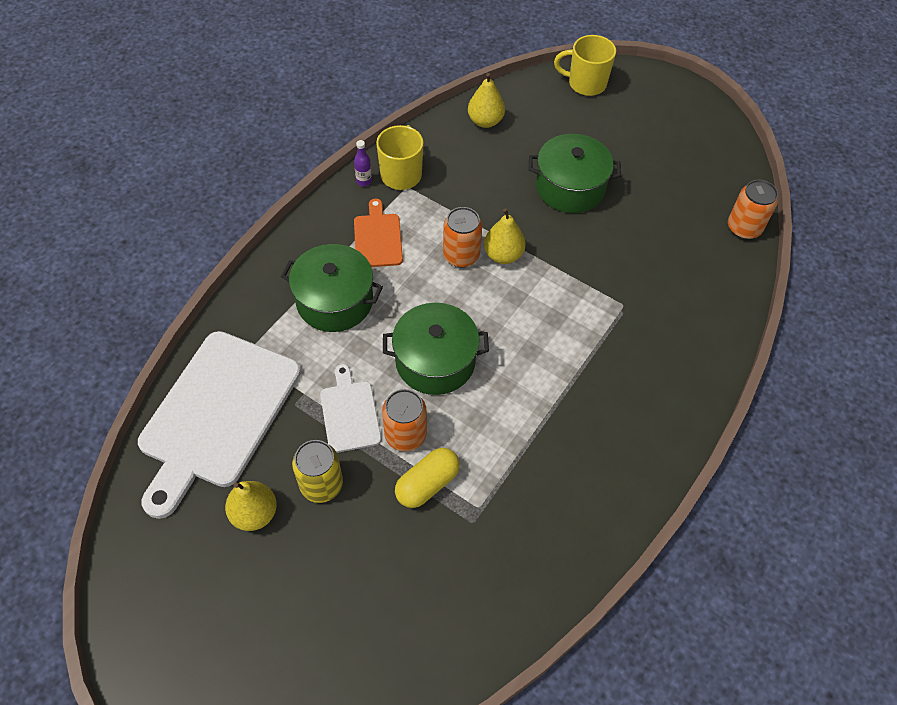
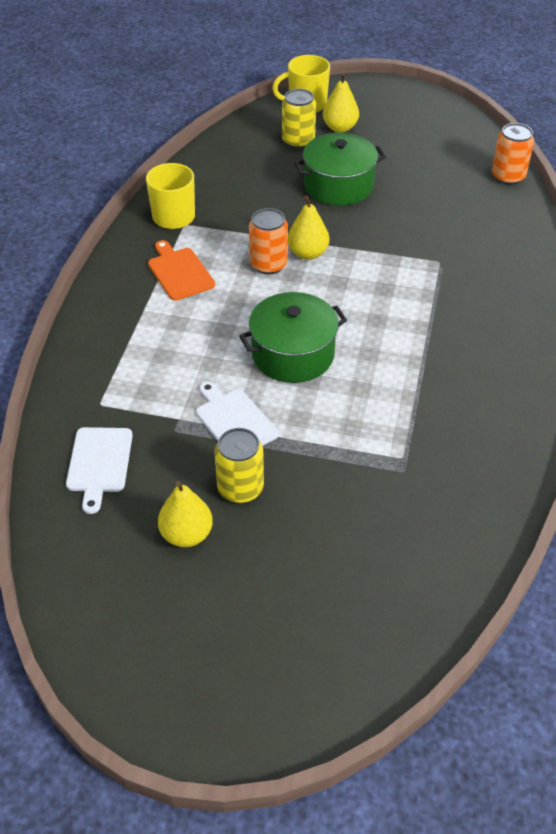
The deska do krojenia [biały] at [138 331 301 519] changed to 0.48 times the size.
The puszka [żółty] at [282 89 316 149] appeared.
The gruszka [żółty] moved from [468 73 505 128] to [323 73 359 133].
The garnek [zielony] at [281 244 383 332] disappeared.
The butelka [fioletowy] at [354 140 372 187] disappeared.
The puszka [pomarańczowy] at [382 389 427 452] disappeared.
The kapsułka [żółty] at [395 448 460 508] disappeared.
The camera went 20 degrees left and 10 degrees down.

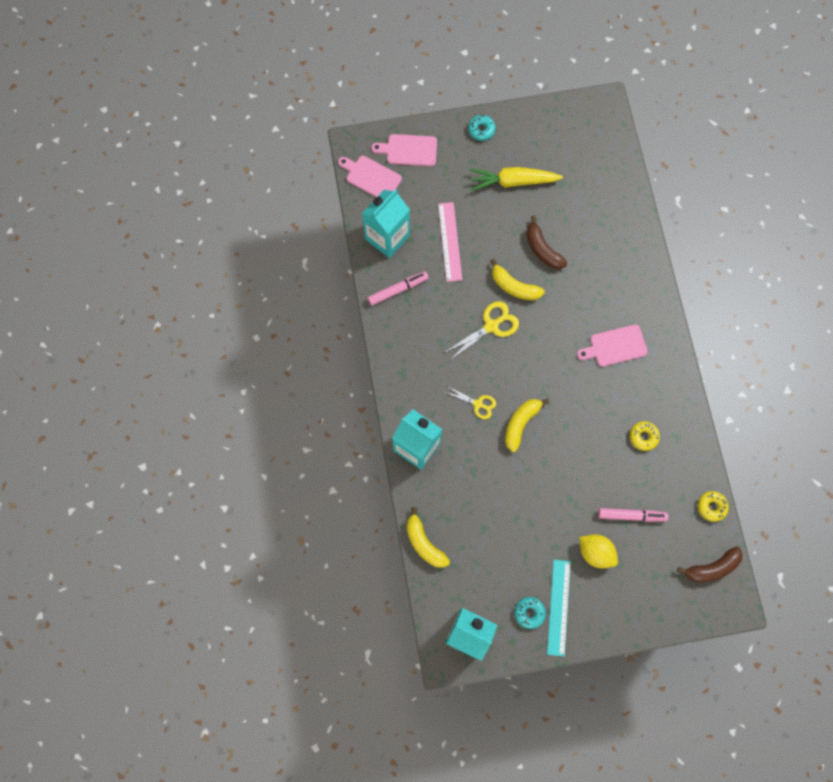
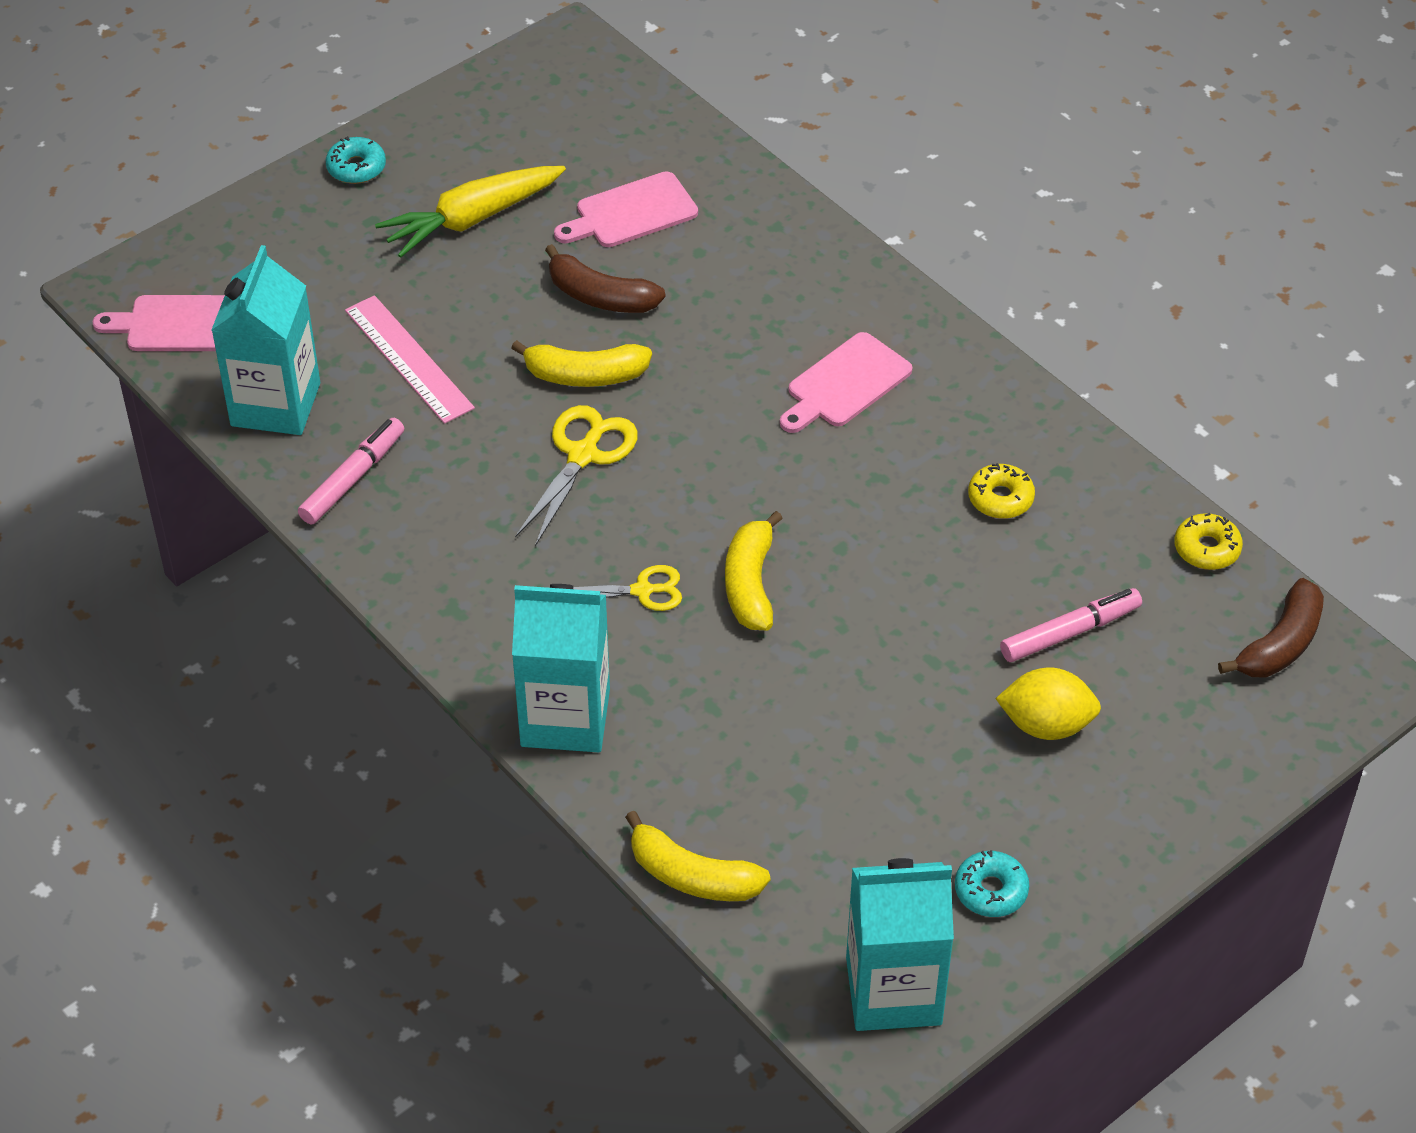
The deska do krojenia [różowy] moved from [371 134 437 166] to [554 172 698 247].
The linijka [turkusowy] at [547 560 571 657] disappeared.
The camera went 30 degrees left and 25 degrees down.

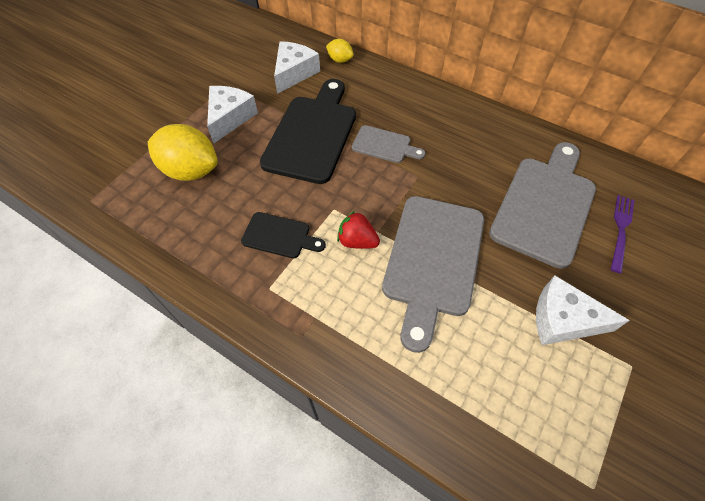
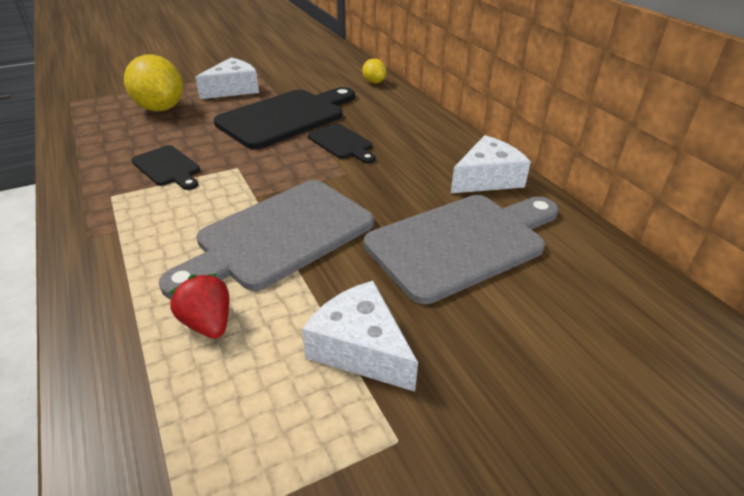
The truskawka [czerwony] moved from [337 211 380 249] to [169 274 229 338].
The deska do krojenia [szary] at [352 125 426 163] became the deska do krojenia [czarny] at [308 123 375 163].
The ser [biały] moved from [274 41 320 94] to [451 135 531 193].
The widelec [fioletowy] at [610 195 634 273] disappeared.
The camera went 30 degrees right and 20 degrees down.

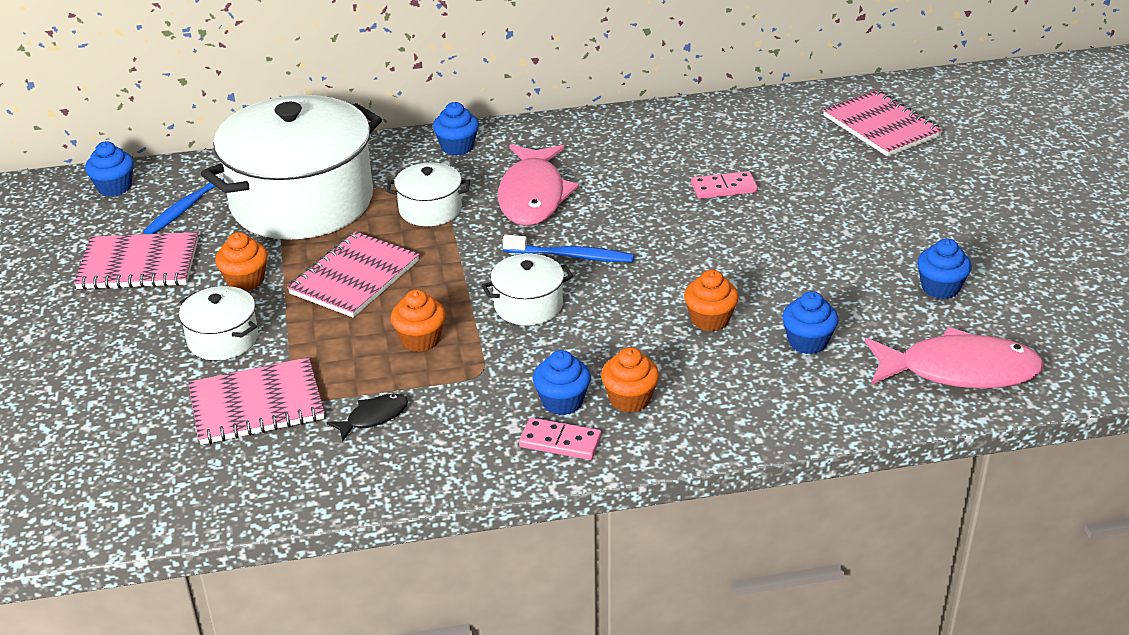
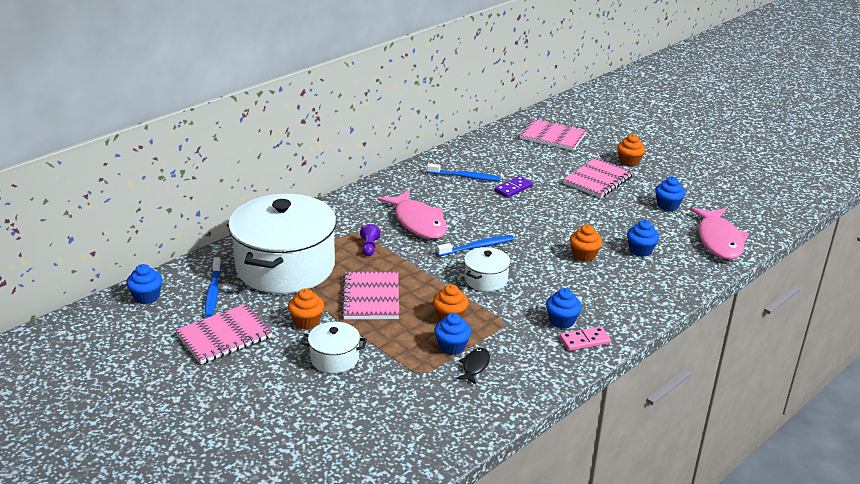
The garnek [biały] at [386 163 470 226] was replaced by the pionek [fioletowy] at [360 224 380 256].
The szczoteczka do zębów [niebieski] at [427 163 501 181] appeared.
The muffinka [niebieski] moved from [433 102 479 156] to [434 313 471 355].
The kostka domina [różowy] at [691 171 758 199] became the kostka domina [fioletowy] at [494 176 533 198].
The zeszyt [różowy] moved from [188 357 325 445] to [563 158 633 198].
The muffinka [pomarańczowy] moved from [601 347 659 413] to [617 134 645 167].
The ryba [różowy] at [865 327 1044 388] turned 120 degrees clockwise.
The camera went 35 degrees left and 5 degrees down.

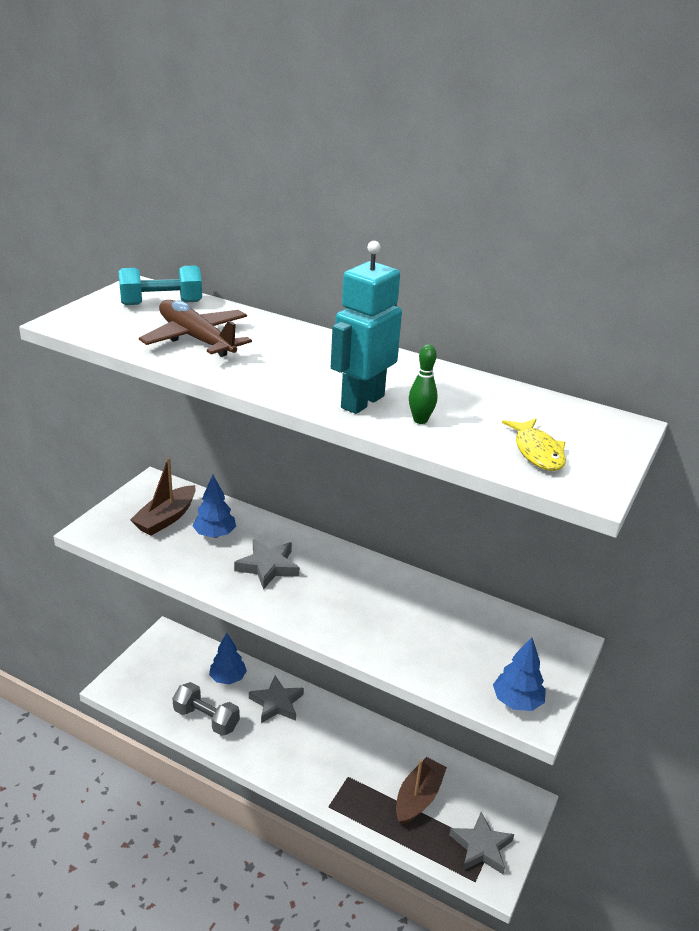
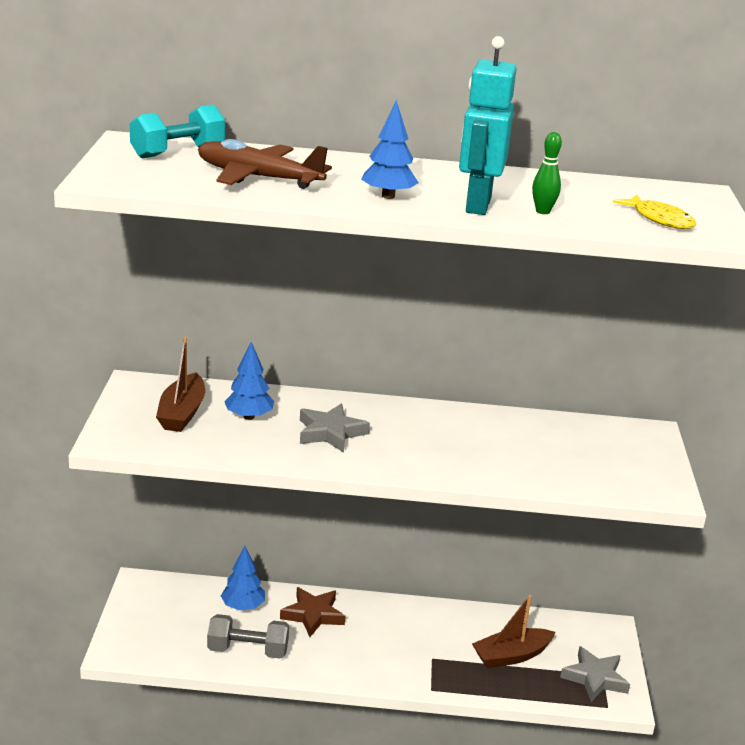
The gwiazda [szary] at [249 676 304 723] became the gwiazda [brązowy] at [280 587 345 637].
The drzewko [niebieski] moved from [493 637 546 711] to [361 100 419 199].
The łódka [brązowy] at [396 757 447 825] turned 120 degrees counterclockwise.
The camera went 25 degrees left and 5 degrees down.

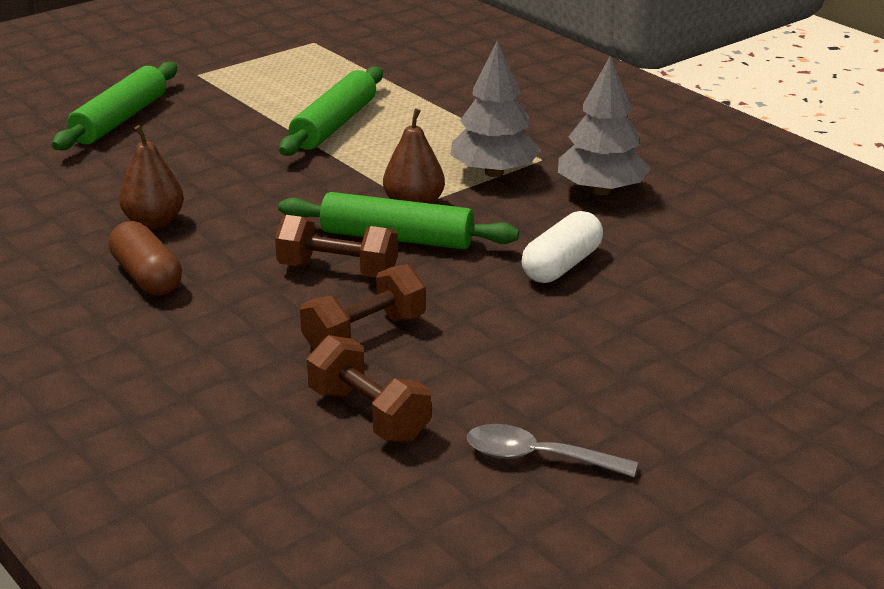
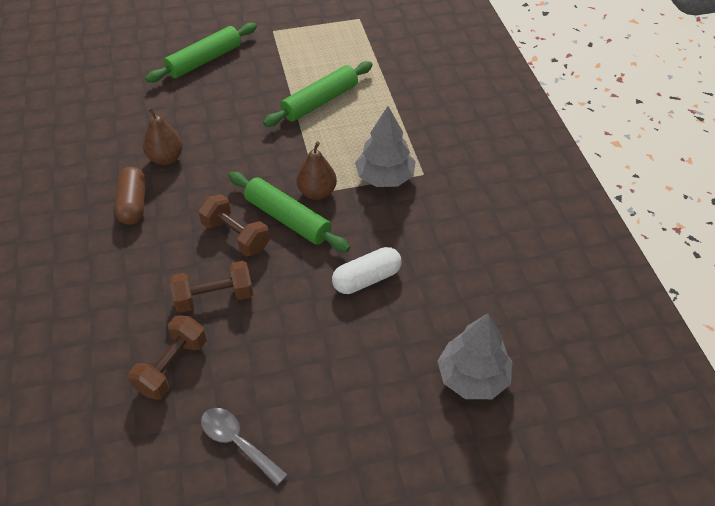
The hantel [brązowy] at [307 335 431 442] turned 45 degrees clockwise.
The drzewko [szary] moved from [558 57 651 195] to [438 313 512 399].
The camera went 25 degrees right and 20 degrees up.

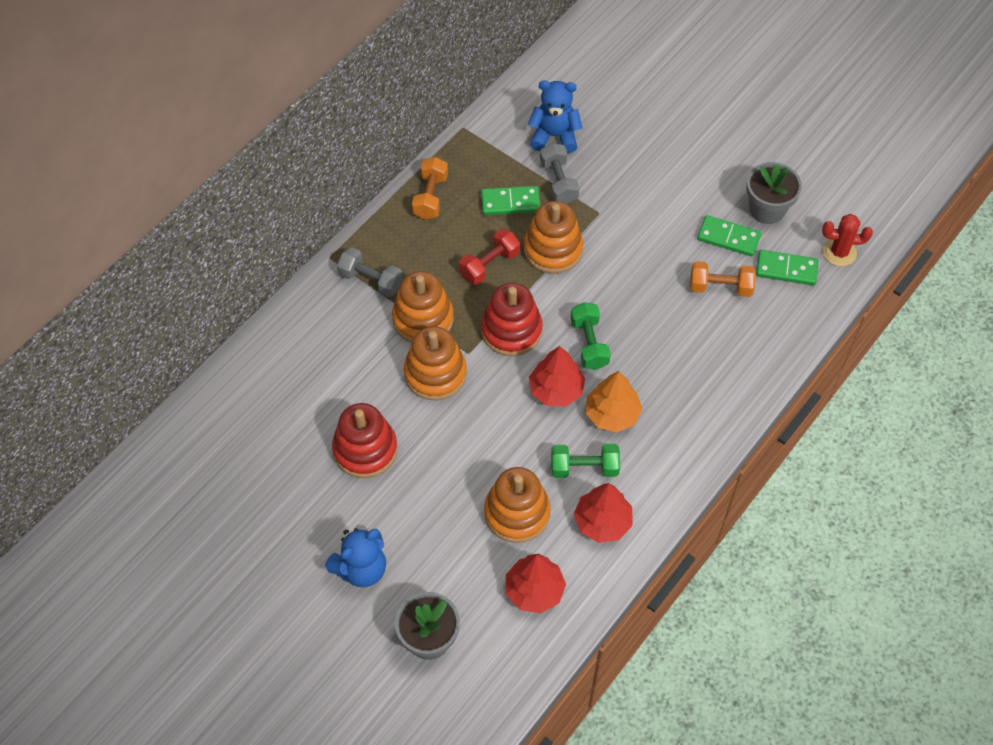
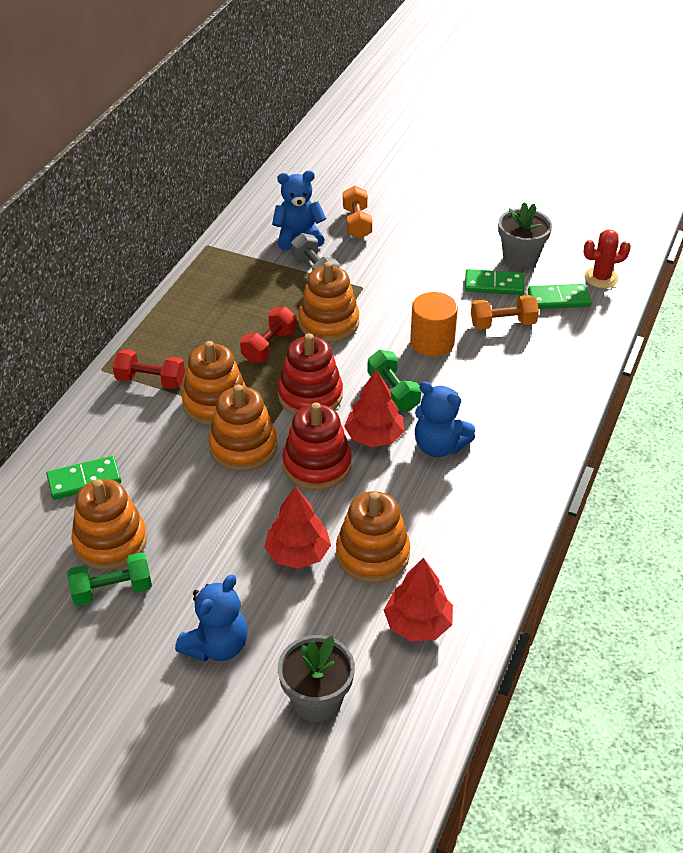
The kostka domina [zielony] moved from [481 186 540 215] to [46 456 121 500].
The hantel [zielony] moved from [551 444 620 478] to [67 553 152 606].
The zabawka nakładanka [pomarańczowy] at [71 479 147 570] appeared.
The hantel [szary] at [337 247 403 297] became the hantel [czerwony] at [113 349 185 389].
The drzewko [czerwony] moved from [574 483 633 543] to [264 486 331 569].
The zabawka nakładanka [czerwony] moved from [332 403 397 478] to [282 402 352 490].
The hantel [pomarańczowy] moved from [412 157 448 220] to [343 186 372 239].
The walec [pomarańczowy] at [410 292 458 357] appeared.
The drzewko [pomarańczowy] at [586 371 642 432] was replaced by the miś [niebieski] at [415 381 475 457].
The camera went 15 degrees left and 15 degrees down.

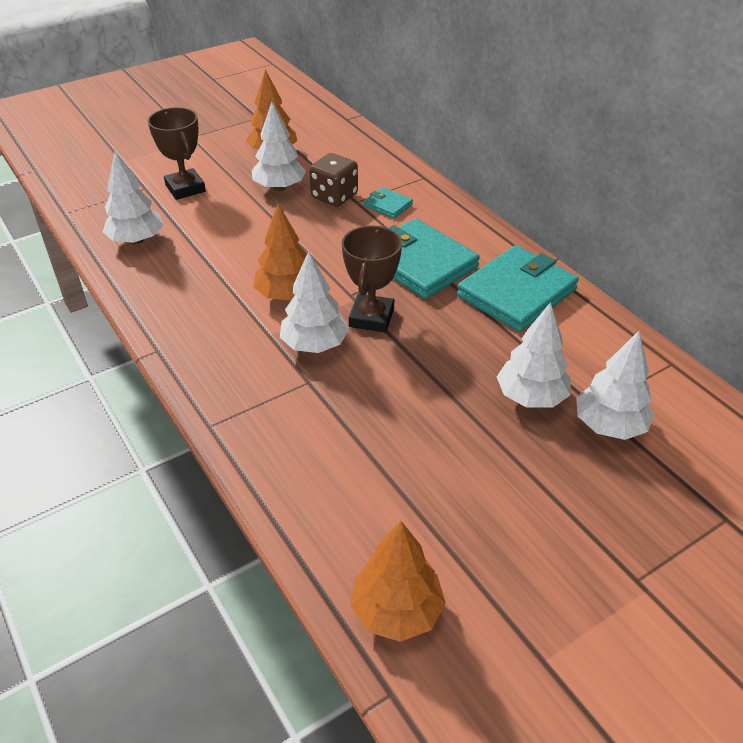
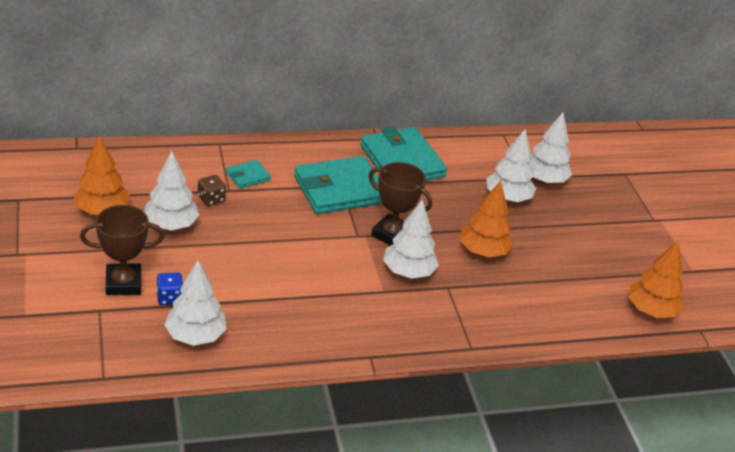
The kostka do gry [niebieski] at [157 273 183 305] appeared.
The kostka do gry [brązowy] at [309 153 358 207] changed to 0.62 times the size.
The drzewko [pomarańczowy] moved from [253 204 307 300] to [460 181 514 258].
The camera went 75 degrees left and 5 degrees down.

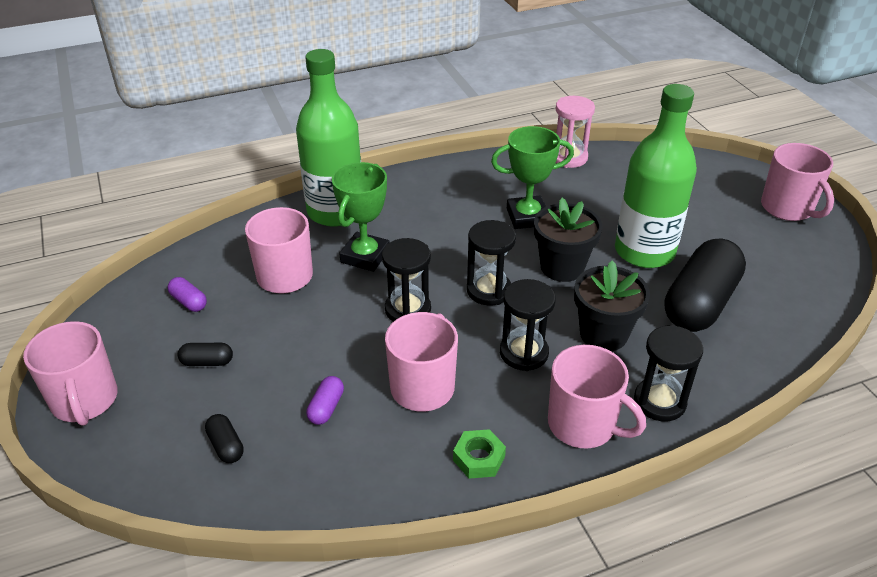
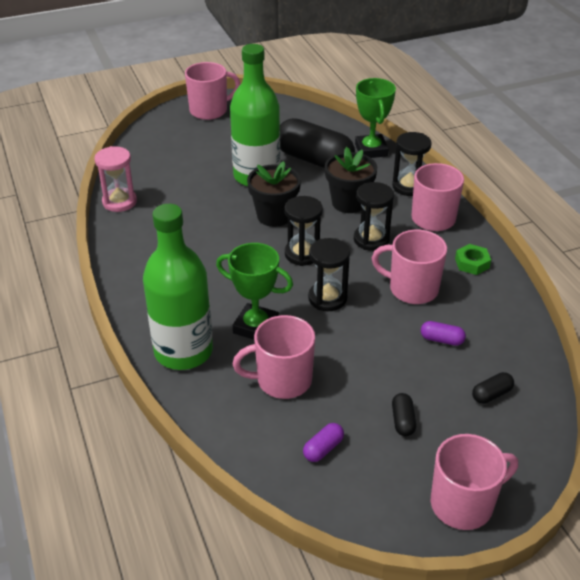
The puchar [zielony] moved from [491 126 574 229] to [355 78 396 158].
The camera went 90 degrees left and 0 degrees up.

